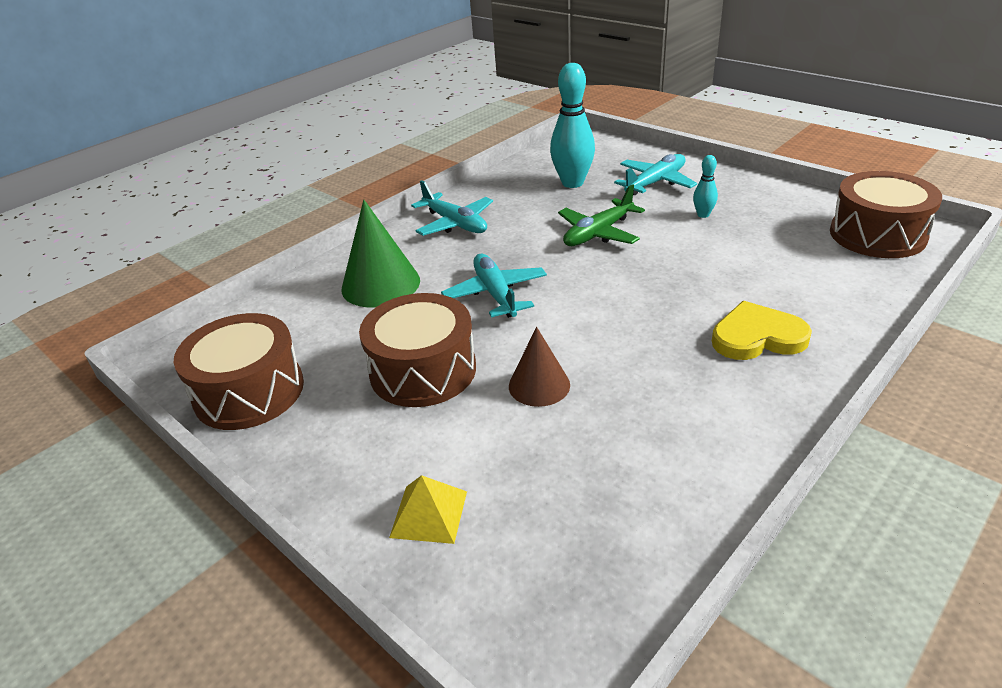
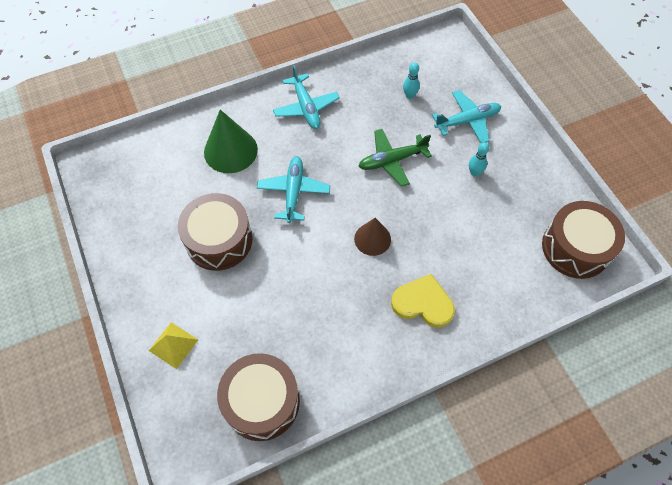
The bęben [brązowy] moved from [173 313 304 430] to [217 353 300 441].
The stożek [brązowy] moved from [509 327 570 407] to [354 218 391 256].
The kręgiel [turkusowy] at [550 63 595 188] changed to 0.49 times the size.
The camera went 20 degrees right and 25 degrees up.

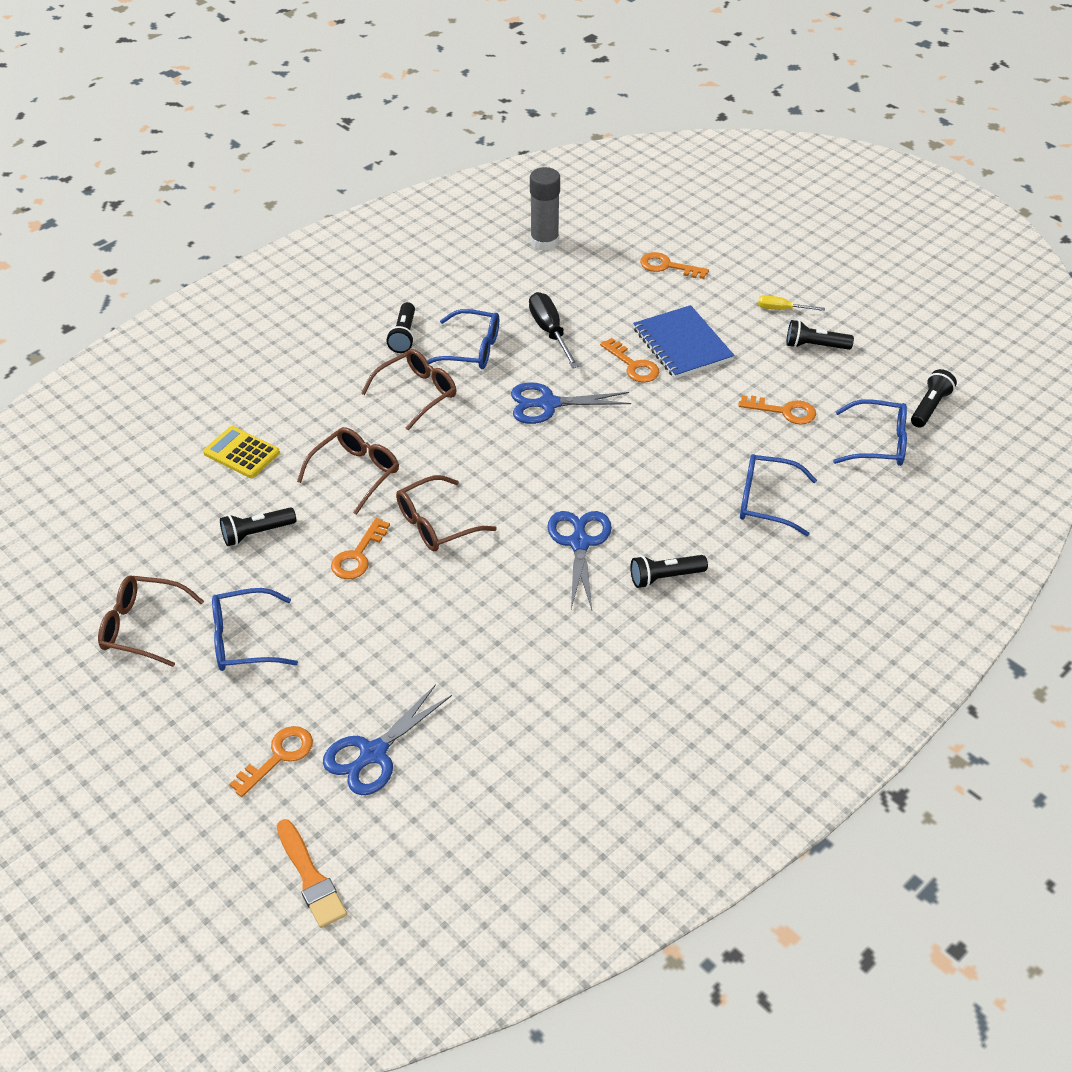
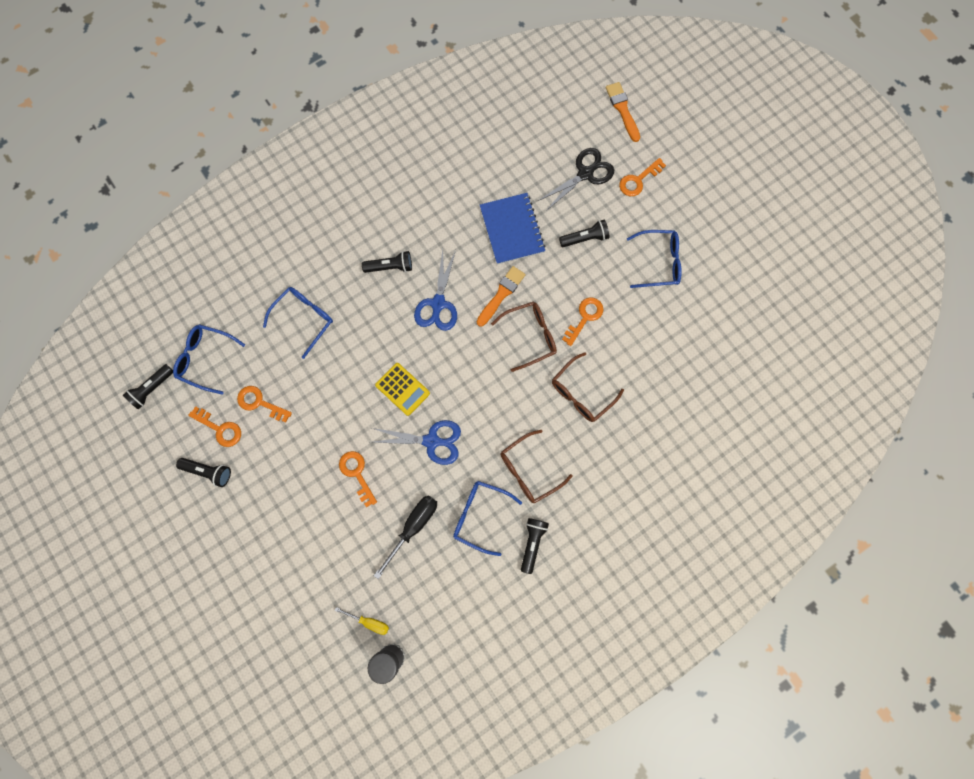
The klucz [pomarańczowy] moved from [640 252 709 279] to [188 406 241 447].
The okulary [niebieski] at [740 454 817 536] turned 75 degrees counterclockwise.
The śrubokręt [żółty] moved from [758 295 825 311] to [335 607 389 635].
The śrubokręt [czarny] at [529 292 579 368] turned 135 degrees counterclockwise.
The kalkulator [żółty] moved from [203 426 280 478] to [375 363 430 416].
The pędzel [pomarańczowy] at [477 266 526 327] appeared.
The zeszyt [niebieski] moved from [633 305 735 379] to [480 193 546 265].
The nożyczki [niebieski] at [323 684 452 795] became the nożyczki [czarny] at [538 148 614 211].
The latarka [czarny] moved from [220 507 296 546] to [559 220 609 247].
The okulary [brązowy] at [98 575 204 667] disappeared.
The camera went 170 degrees left and 30 degrees up.

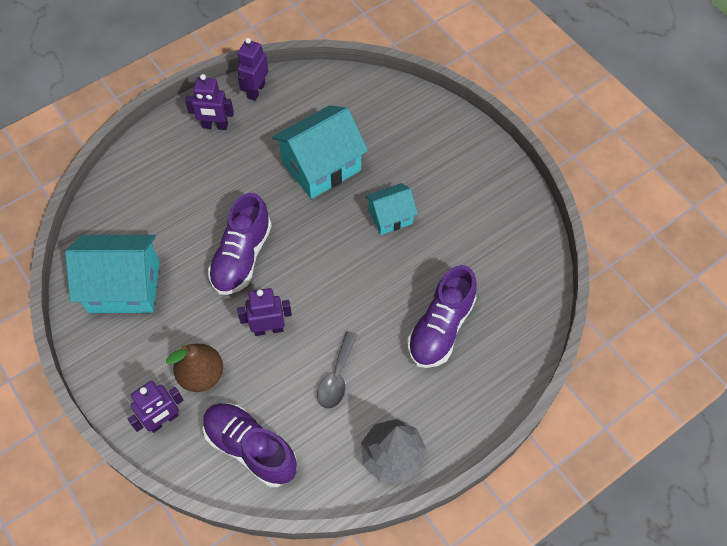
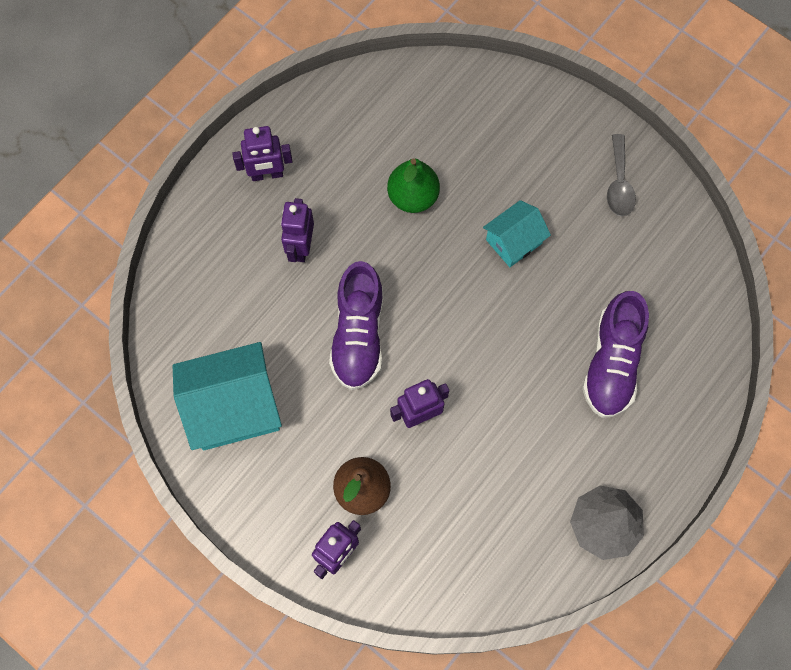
The robot [fioletowy] moved from [237 38 268 101] to [281 198 314 262].
The domek [turkusowy] at [272 105 368 199] was replaced by the gruszka [zielony] at [387 159 440 213].
The łyżka [szary] moved from [317 331 357 409] to [607 134 636 216].
The but [fioletowy] at [203 403 297 487] disappeared.
The camera went 15 degrees left and 10 degrees up.

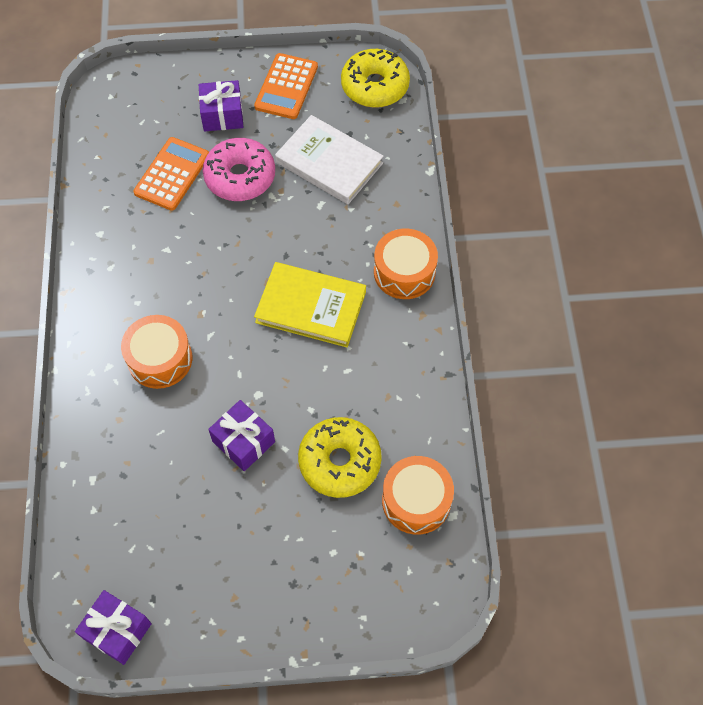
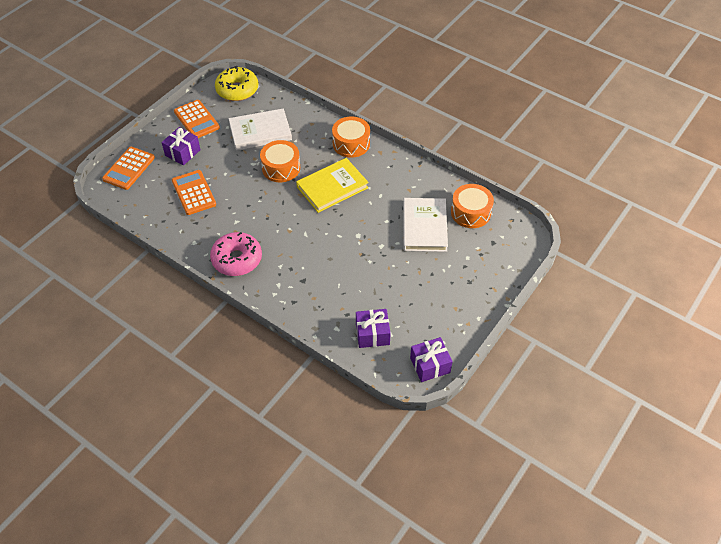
The kalkulator [pomarańczowy] at [102 147 155 190] appeared.
The donut [różowy] moved from [203 138 275 201] to [210 232 262 276].
The bęben [pomarańczowy] moved from [121 315 192 389] to [260 140 300 182].
The prezent [fioletowy] moved from [208 400 275 471] to [356 309 391 348].
The donut [żółty] at [298 417 382 498] was replaced by the książka [biały] at [403 198 448 252].
The camera went 50 degrees left and 10 degrees down.

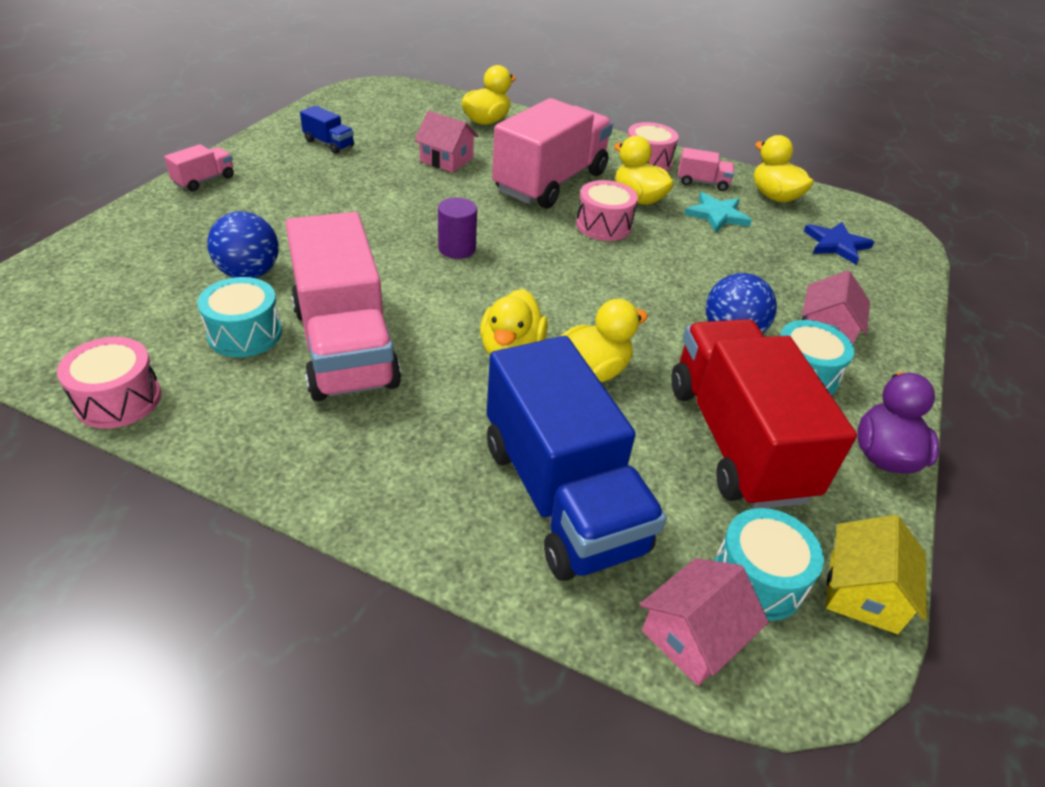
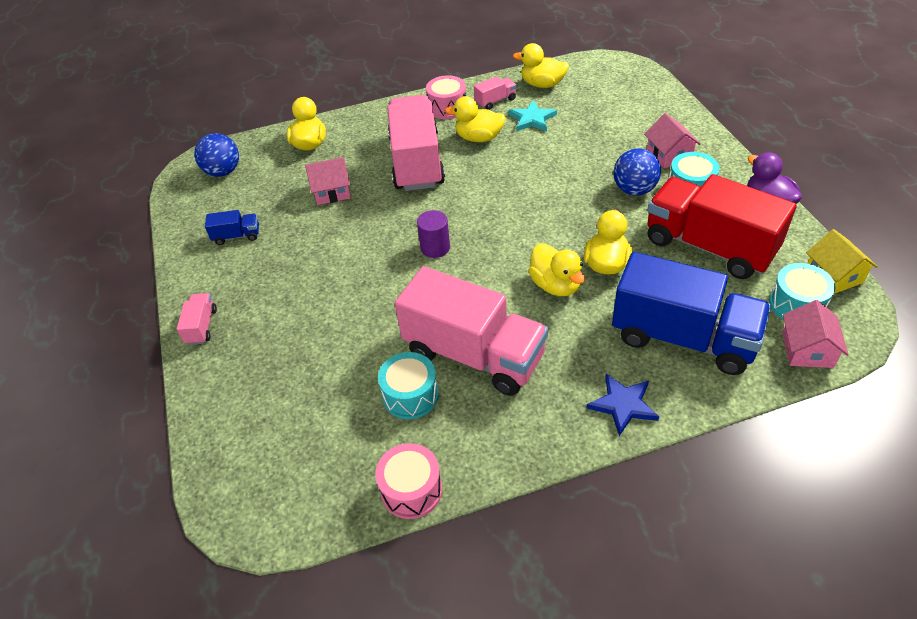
The piłka [niebieski] moved from [207 211 279 278] to [194 133 239 177].
The gwiazda [niebieski] moved from [804 222 874 265] to [587 374 659 436].
The bęben [różowy] at [576 180 638 241] disappeared.
The camera went 35 degrees left and 5 degrees up.

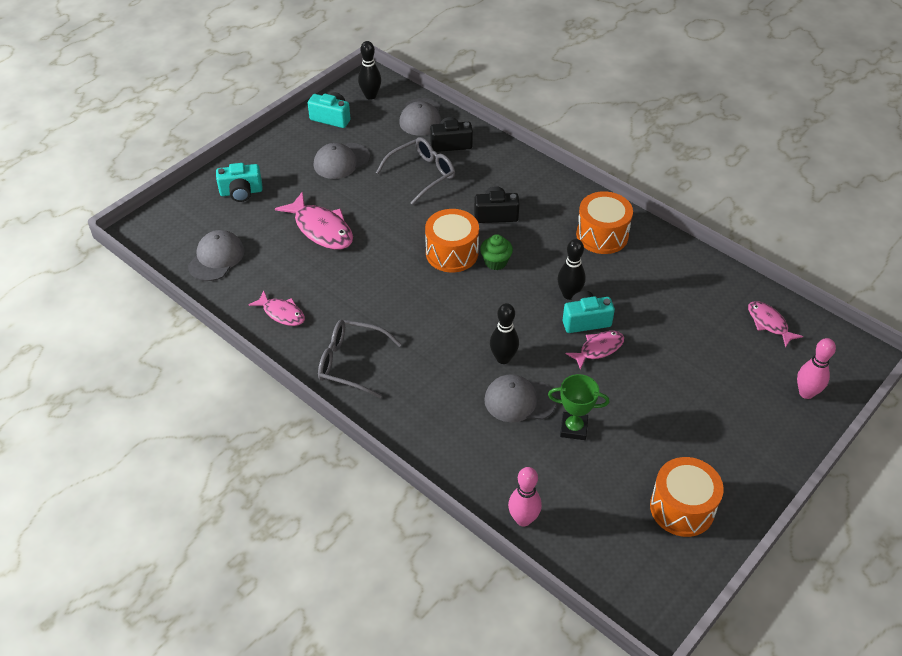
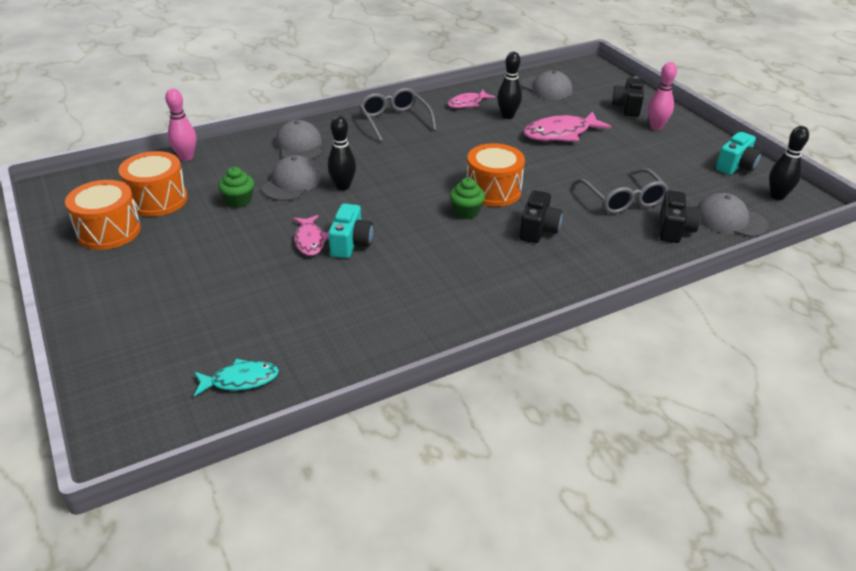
The bęben [pomarańczowy] moved from [576 191 633 254] to [118 151 188 217].
The ryba [różowy] at [748 301 803 348] became the ryba [turkusowy] at [194 359 279 397].
The puchar [zielony] at [548 374 609 440] was replaced by the muffinka [zielony] at [218 167 254 208].
The czapka [szary] moved from [314 143 370 179] to [276 120 322 160].
The okulary [szary] at [318 320 402 398] turned 60 degrees counterclockwise.
The kręgiel [czarny] moved from [557 239 586 300] to [497 52 522 119].
The aparat fotograficzny [turkusowy] at [216 163 263 202] became the aparat fotograficzny [czarny] at [612 76 644 117].
The kręgiel [różowy] moved from [797 338 836 399] to [648 62 677 130].
The camera went 110 degrees right and 10 degrees down.

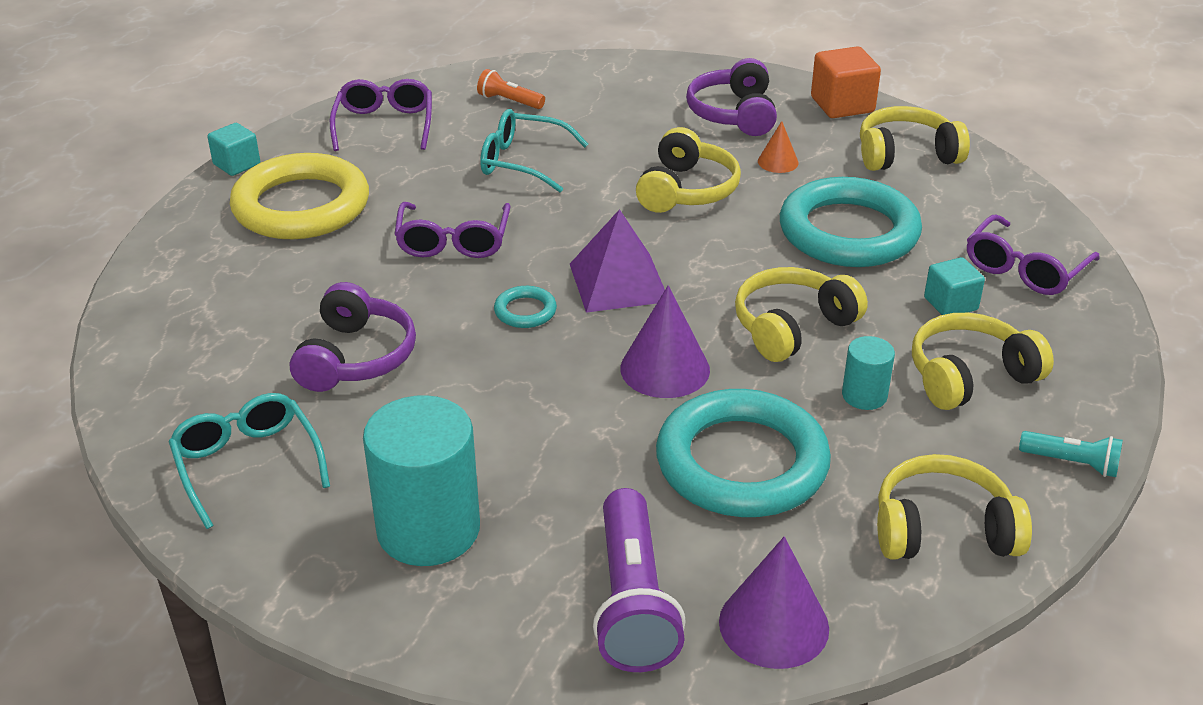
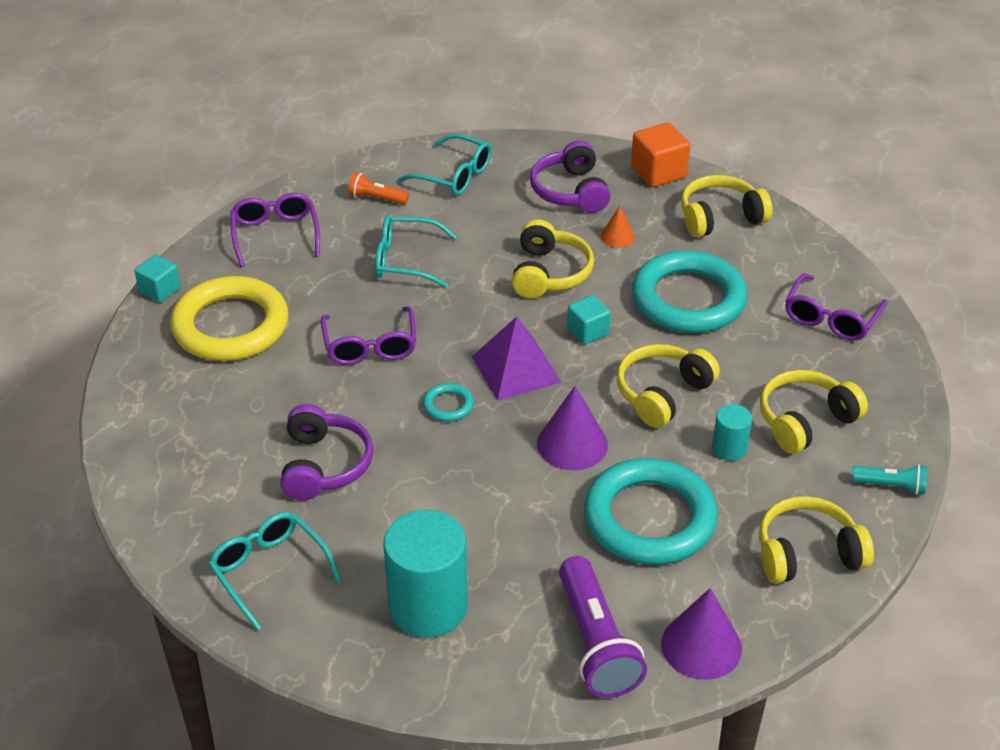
The okulary [turkusowy] at [398 134 492 195] appeared.
The sześcian [turkusowy] moved from [924 257 985 315] to [567 295 611 345].
The camera went 10 degrees left and 5 degrees up.

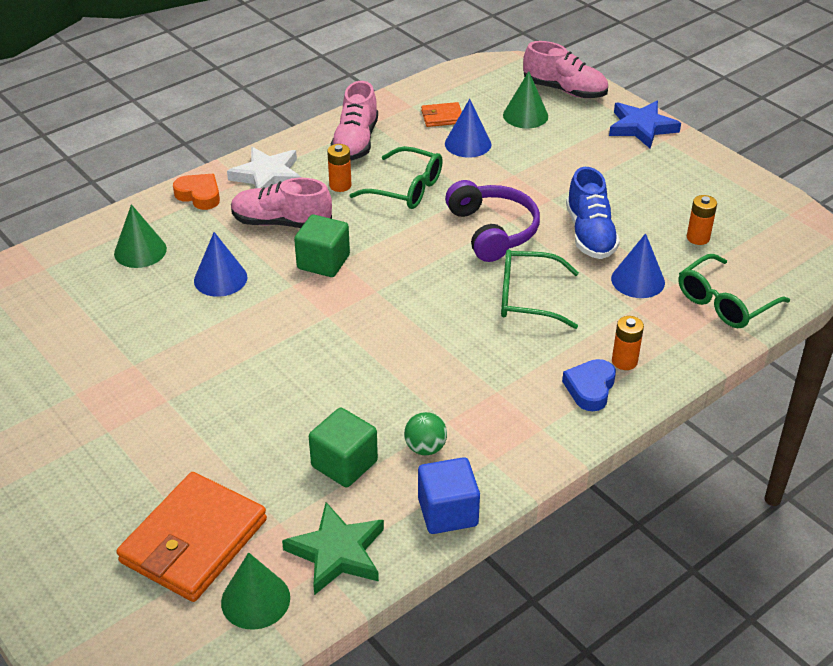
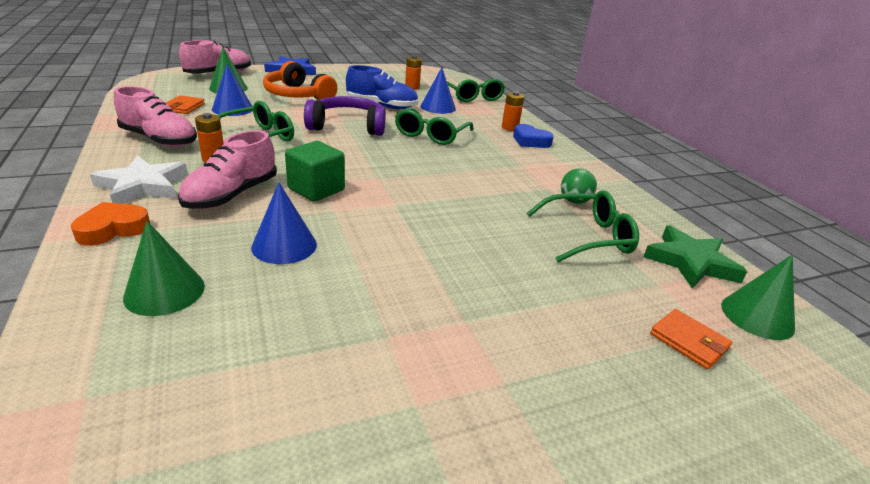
The słuchawki [pomarańczowy] at [263 61 337 100] appeared.
The sześcian [zielony] at [309 408 378 487] was replaced by the okulary [zielony] at [527 190 639 262].
The portfel [pomarańczowy] at [116 472 267 602] changed to 0.46 times the size.
The sześcian [niebieski] at [418 457 480 534] disappeared.
The camera went 75 degrees left and 10 degrees down.

